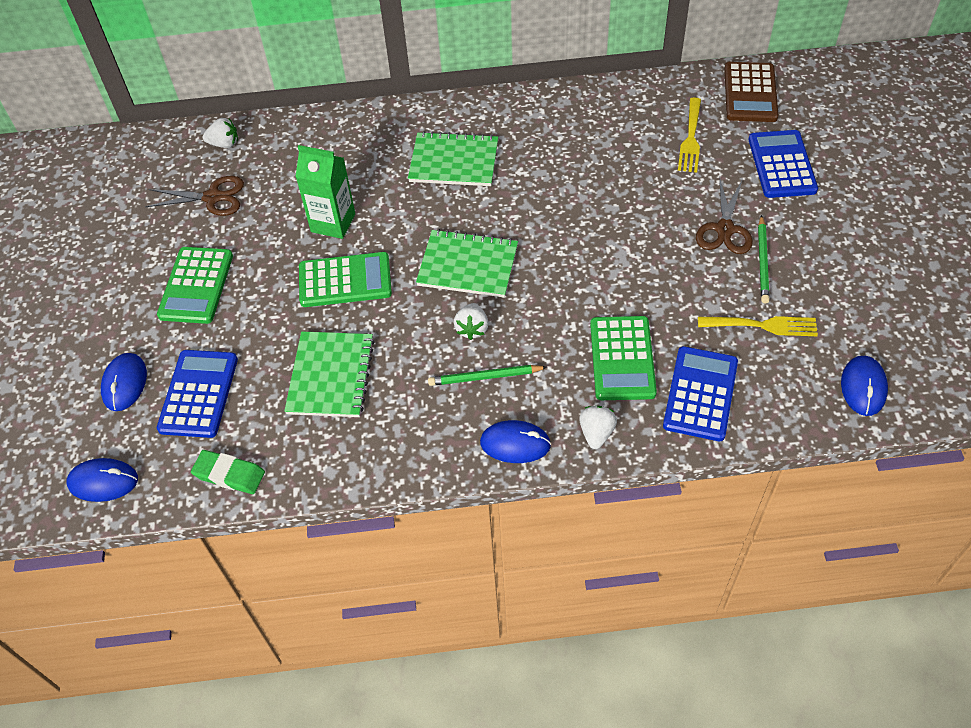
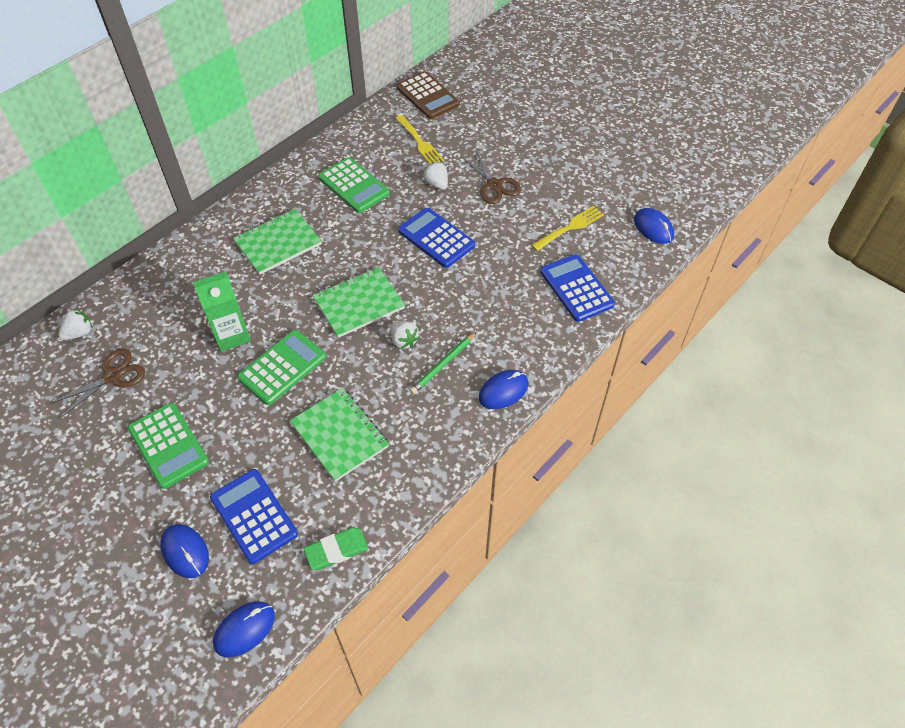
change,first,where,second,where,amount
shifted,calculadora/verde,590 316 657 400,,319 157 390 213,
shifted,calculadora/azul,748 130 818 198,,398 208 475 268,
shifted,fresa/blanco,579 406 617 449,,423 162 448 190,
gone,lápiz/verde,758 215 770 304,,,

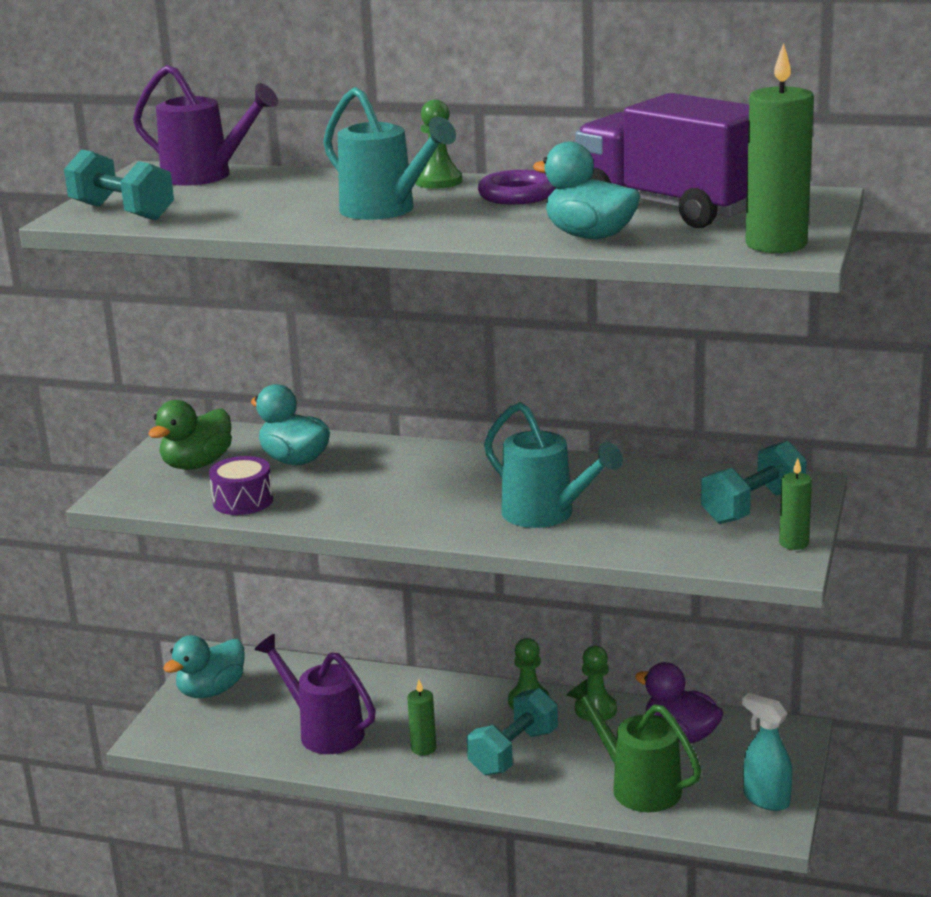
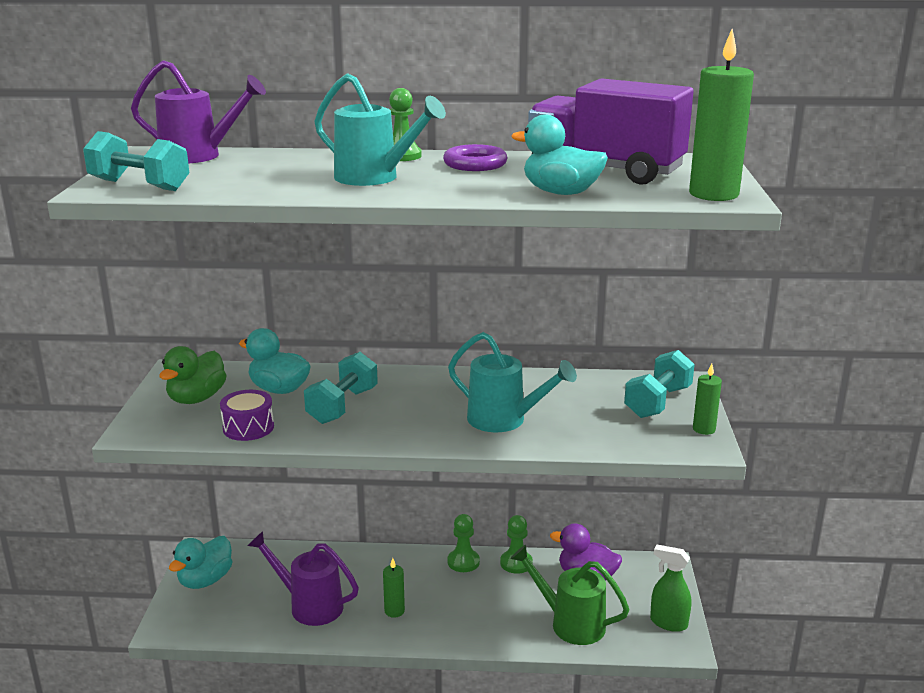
change,first,where,second,where,amount
shifted,mancuerna/turquesa,467 688 558 776,,304 352 378 424,
repainted,pulverizador/turquesa,742 693 792 811,pulverizador/verde,650 545 691 632,

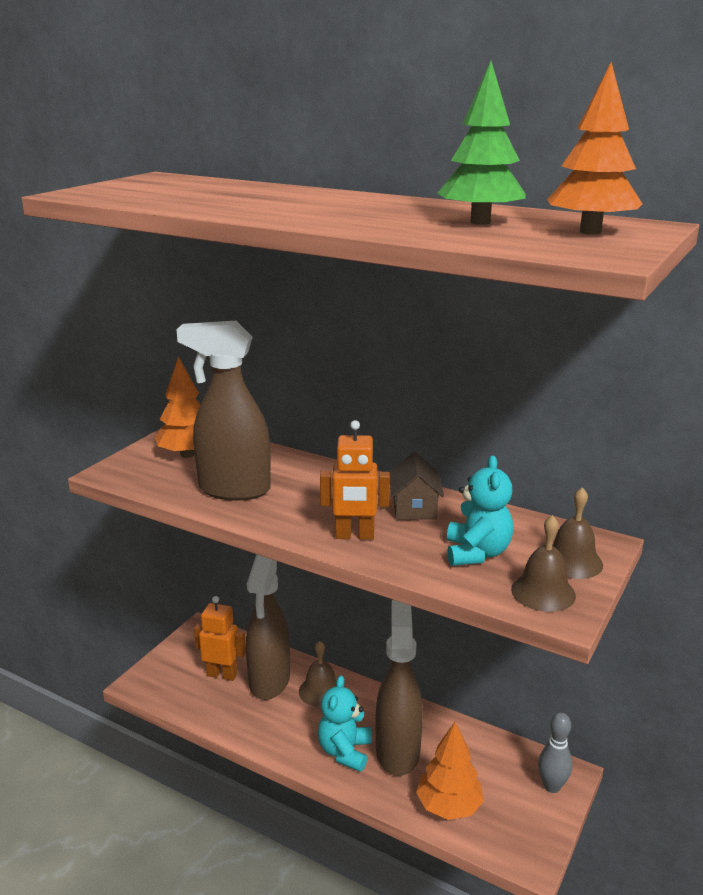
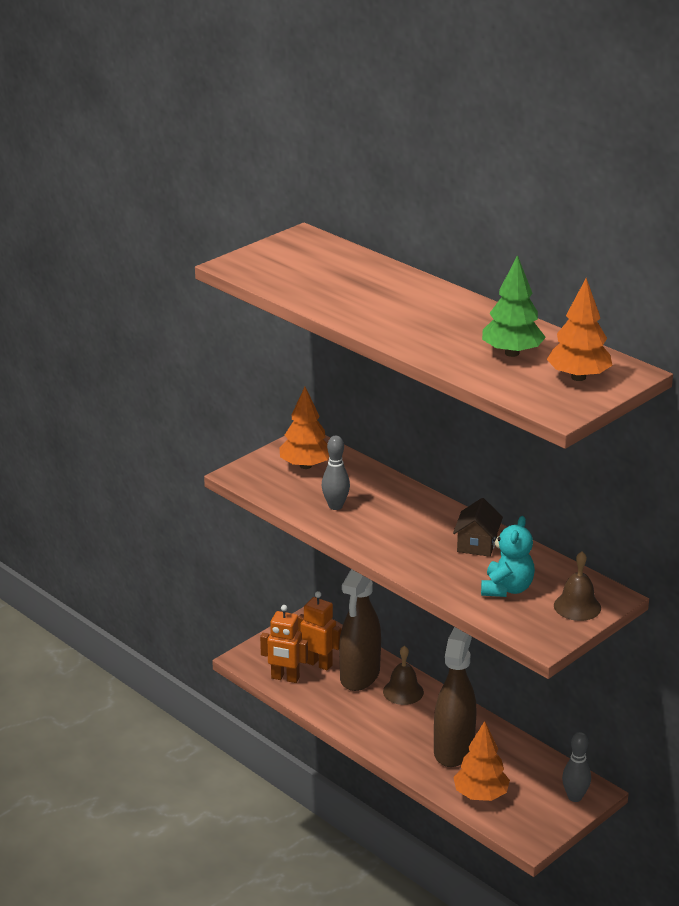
change,first,where,second,where,amount
shifted,robot/naranja,320 420 390 540,,260 605 308 683,
swapped,pulverizador/marrón,176 321 271 501,bolo/gris,321 436 350 510,
gone,osito/turquesa,318 675 372 772,,,
gone,campana/marrón,511 515 576 612,,,

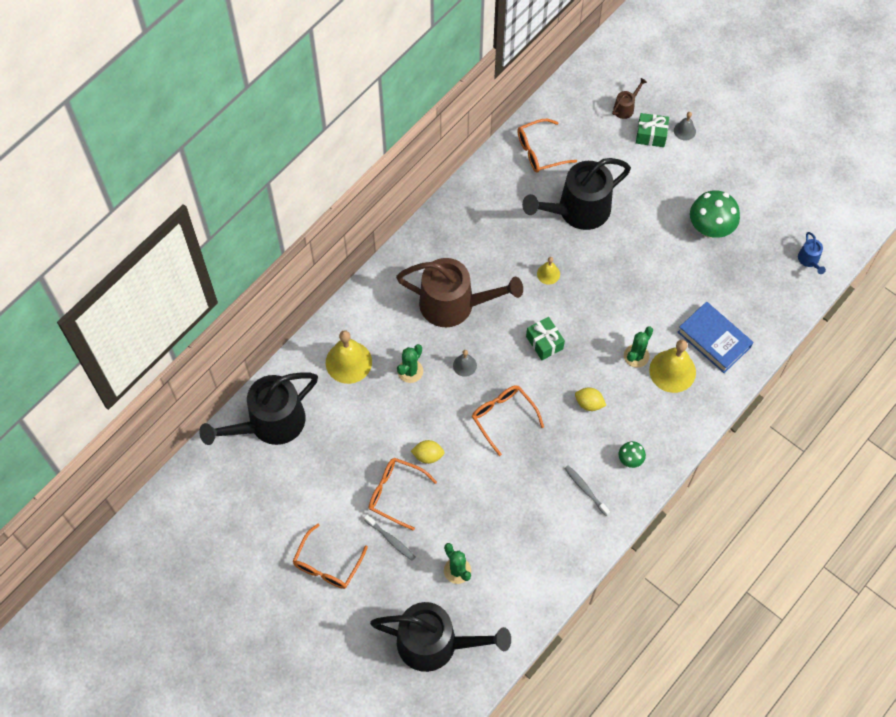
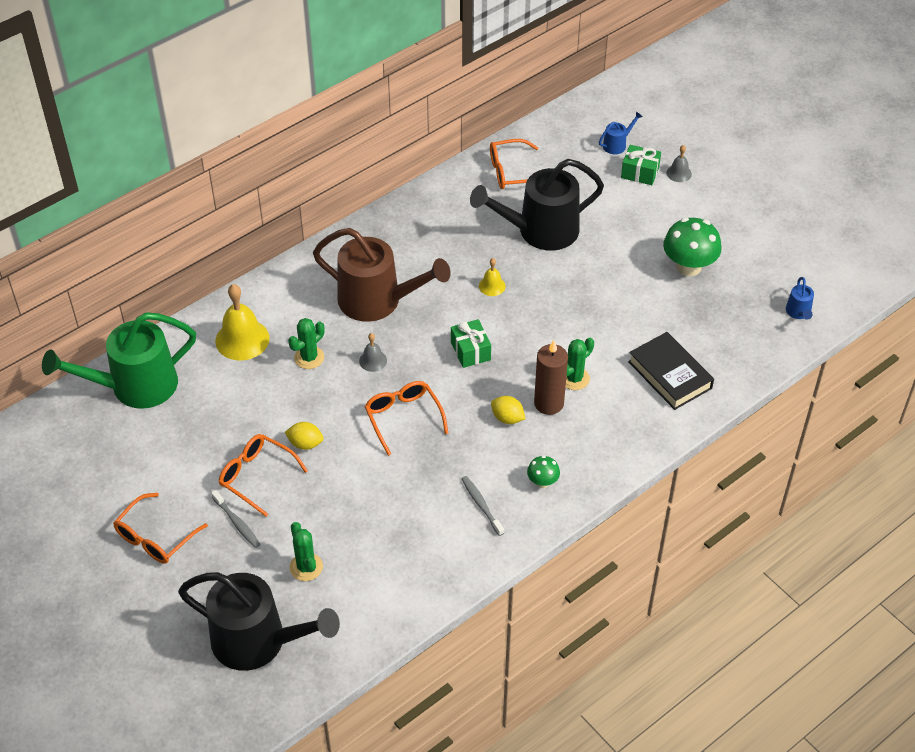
change,first,where,second,where,amount
repainted,regadera/negro,199 372 318 445,regadera/verde,42 312 196 409,
new,,,vela/marrón,534 340 568 415,
repainted,regadera/marrón,612 78 647 119,regadera/azul,599 111 643 154,
repainted,libro/azul,678 302 753 373,libro/negro,628 332 714 410,
gone,campana/amarillo,649 340 696 393,,,

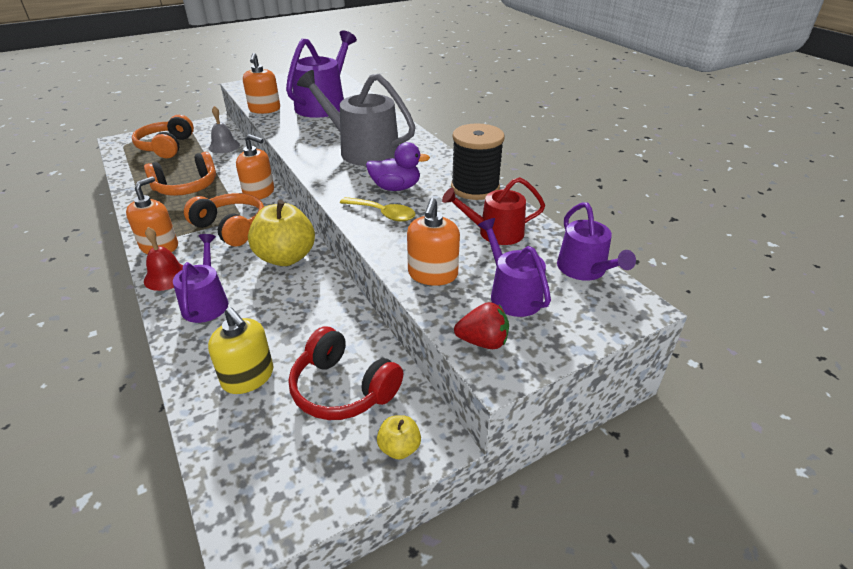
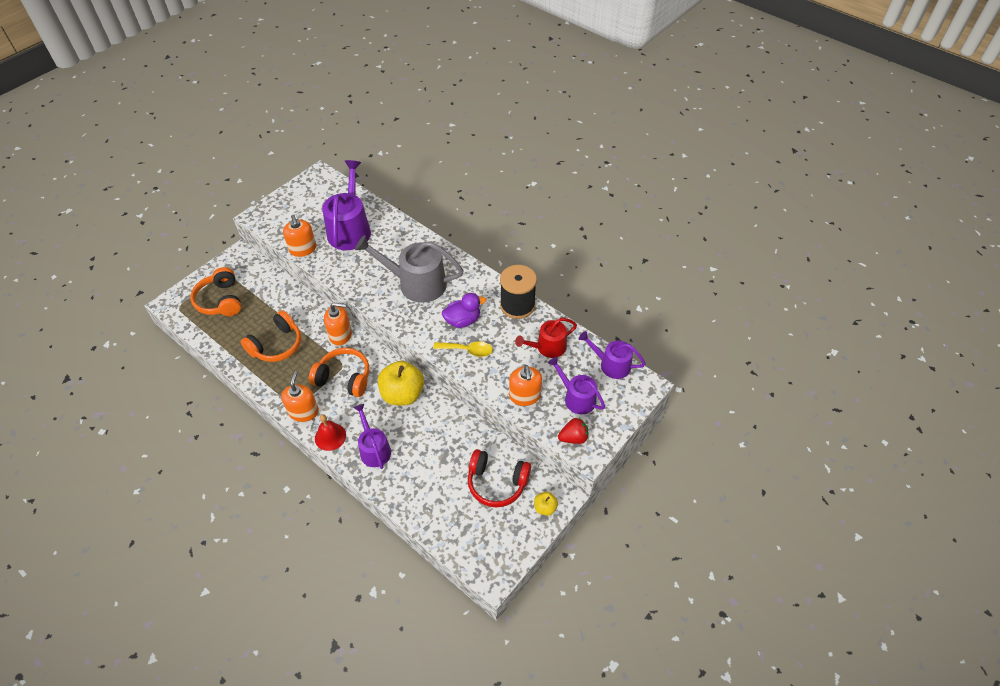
change,first,where,second,where,amount
rotated,regadera/morado,557 202 636 281,,579 331 646 379,150 degrees clockwise
gone,dispensador de jabón/amarillo,208 307 273 394,,,
gone,campana/gris,209 106 240 153,,,

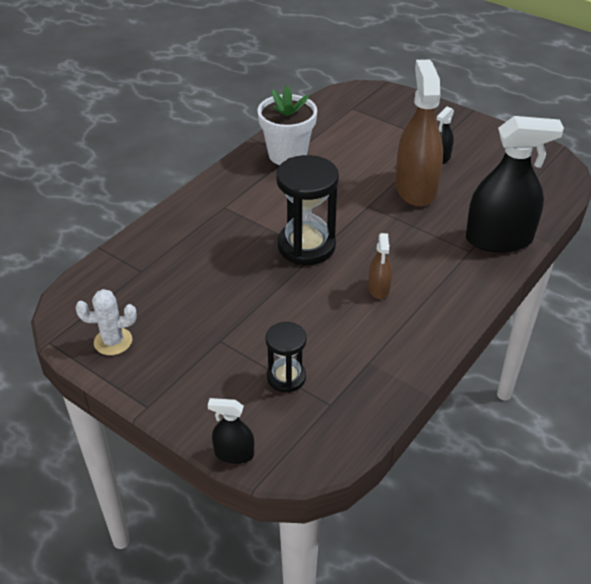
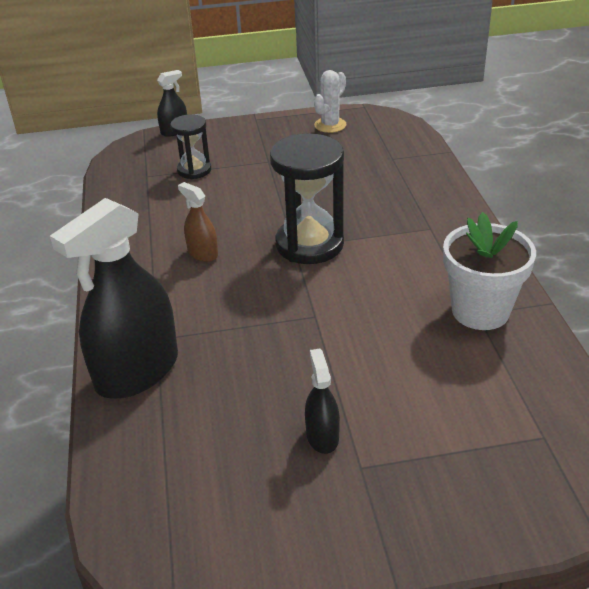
change,first,where,second,where,amount
gone,pulverizador/marrón,395 60 443 207,,,

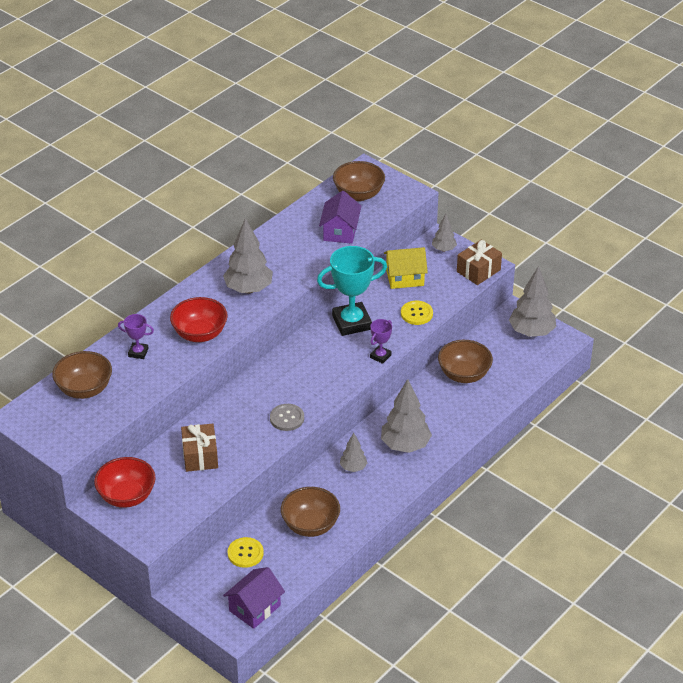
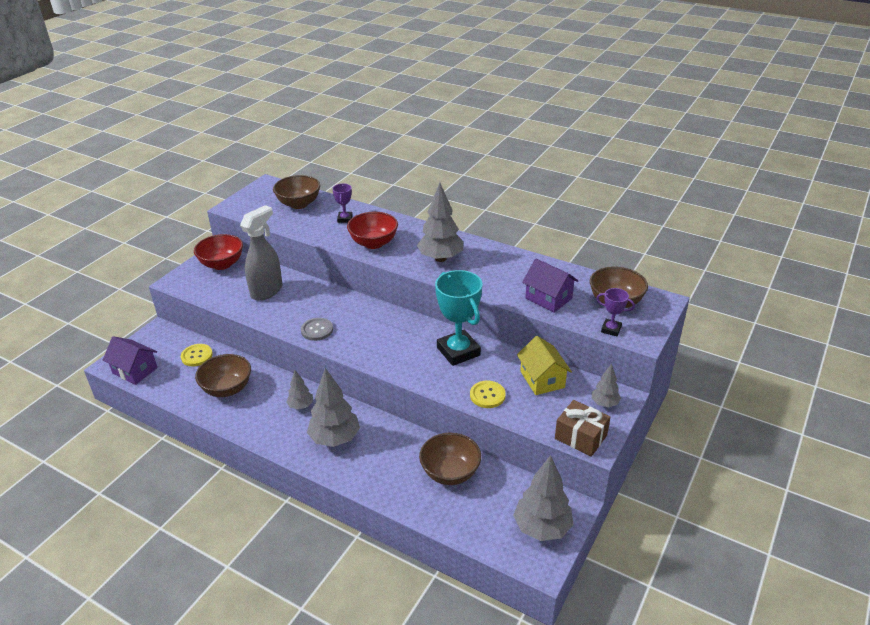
change,first,where,second,where,amount
swapped,regalo/marrón,181 424 218 472,pulverizador/gris,240 205 283 301,
rotated,casa/morado,319 191 361 244,,522 259 578 313,45 degrees clockwise
shifted,trofeo/morado,370 319 392 364,,596 288 635 336,

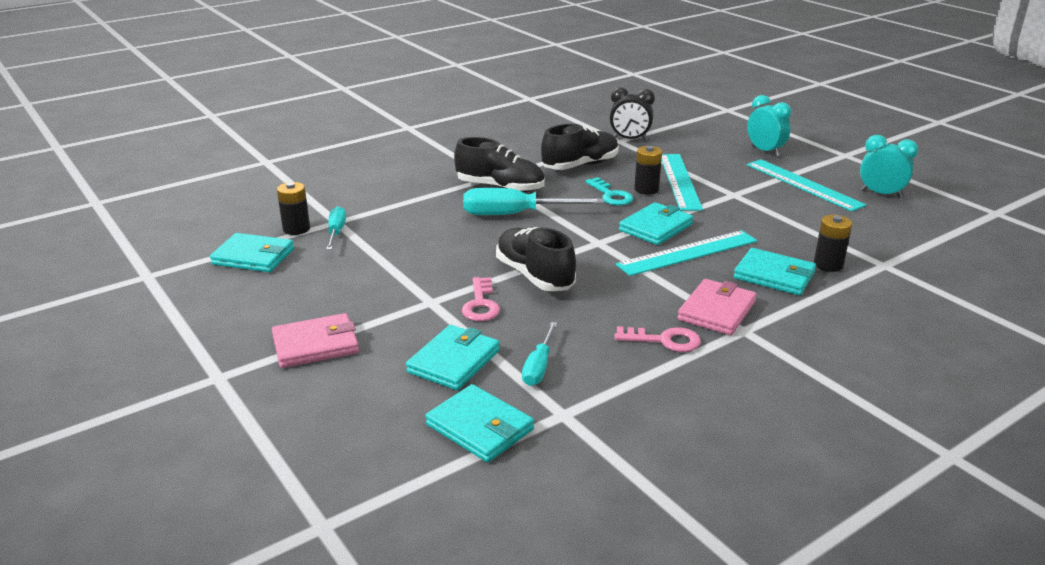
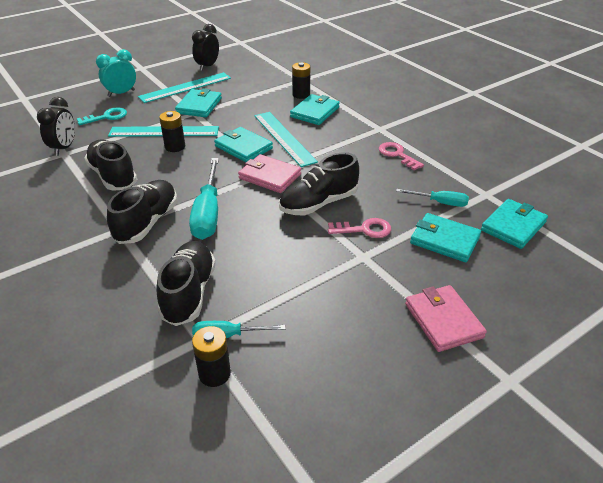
change,first,where,second,where,amount
shifted,llave/turquesa,586 177 633 206,,77 107 127 125,
new,,,zapato/negro,156 241 216 326,
shifted,cartera/turquesa,210 233 294 272,,175 88 222 117,
repainted,despertador/turquesa,860 135 918 198,despertador/negro,192 24 219 71,
shifted,cartera/rosa,678 279 757 335,,238 154 301 193,
rotated,llave/rosa,615 326 701 352,,379 142 424 170,45 degrees counterclockwise

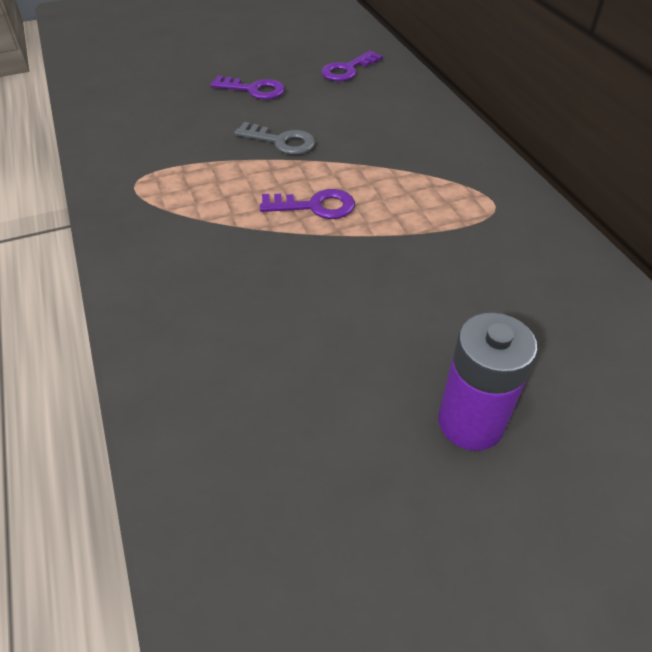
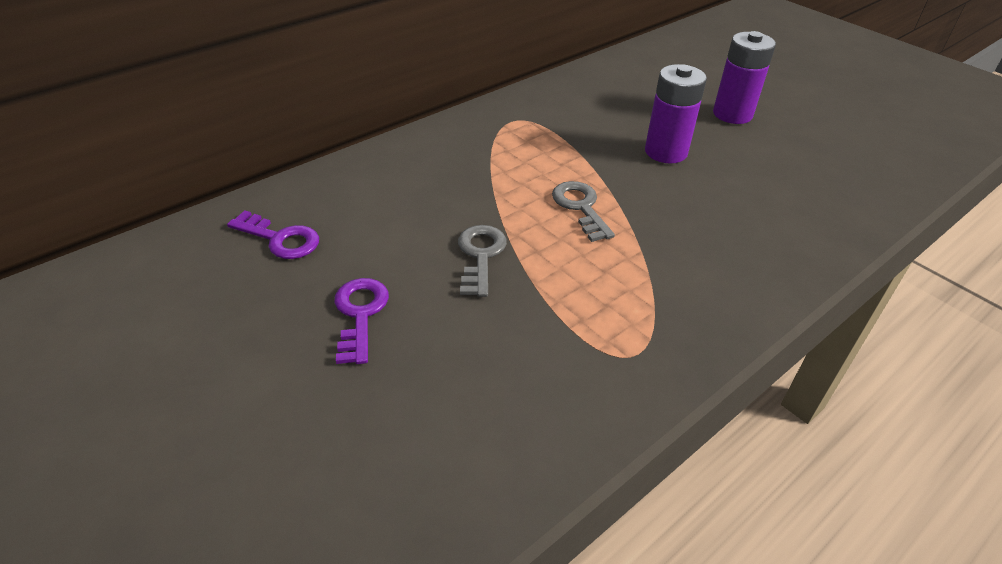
change,first,where,second,where,amount
repainted,llave/morado,260 189 355 219,llave/gris,552 181 615 242,
new,,,pila/morado,645 64 707 164,

